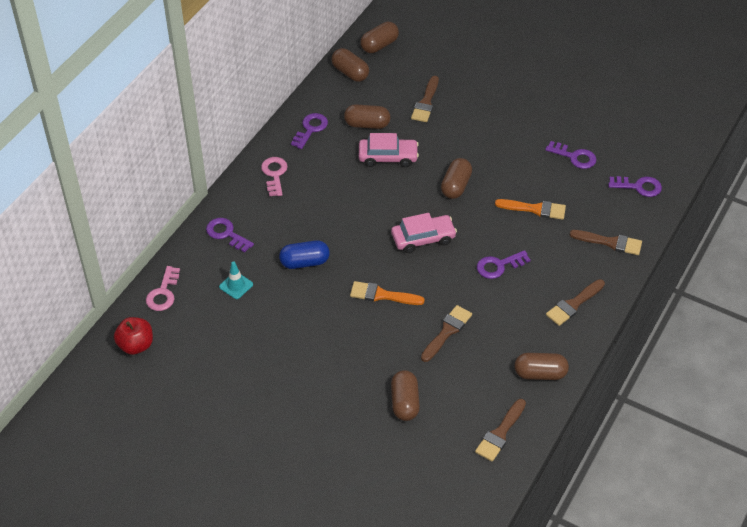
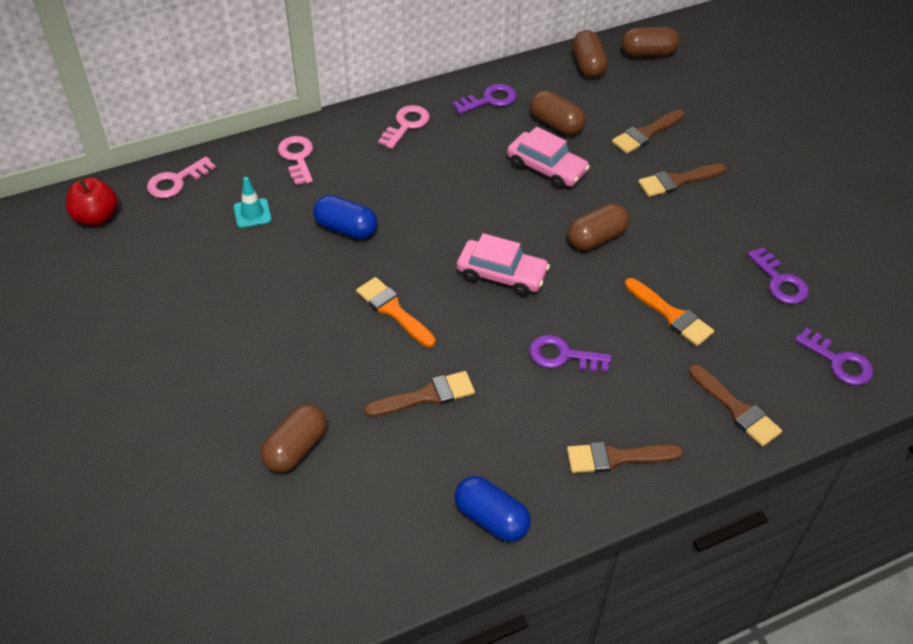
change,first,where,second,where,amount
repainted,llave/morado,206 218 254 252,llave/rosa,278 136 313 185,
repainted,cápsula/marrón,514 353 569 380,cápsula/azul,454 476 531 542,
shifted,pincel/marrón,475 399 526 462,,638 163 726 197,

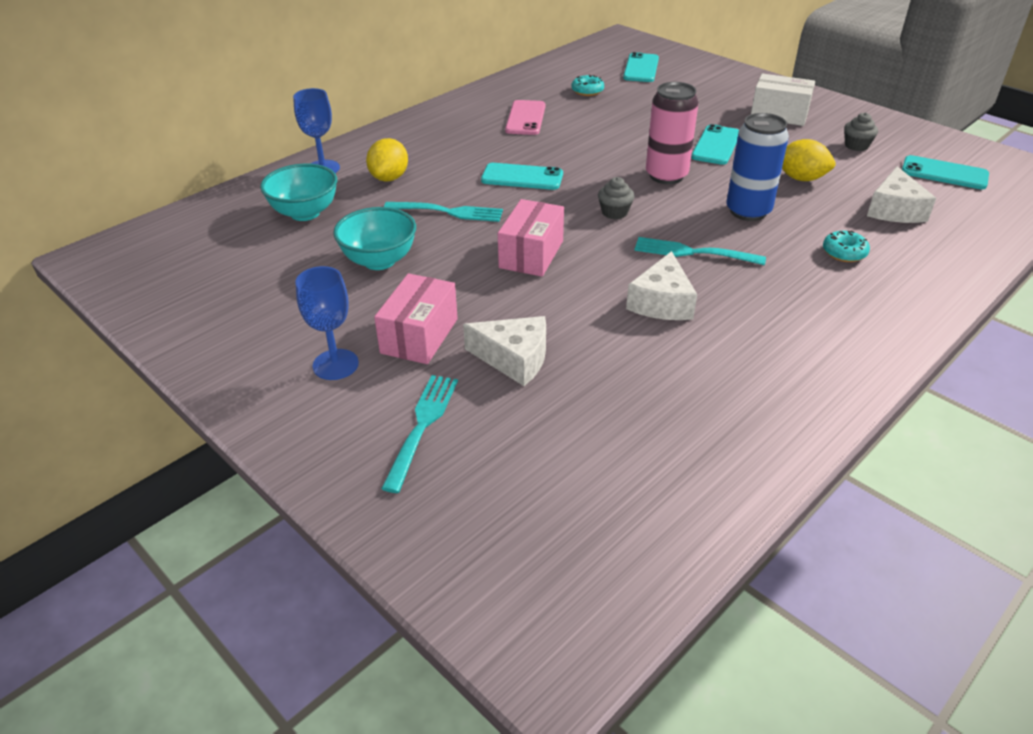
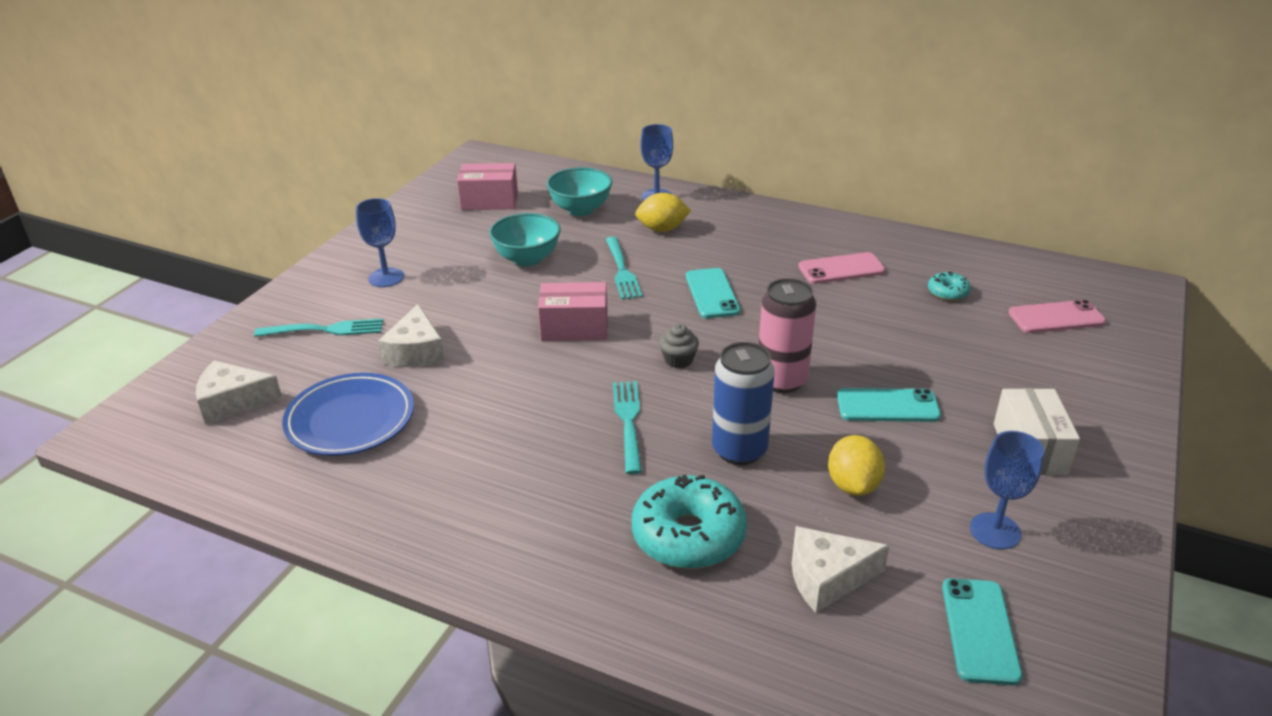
change,first,where,second,where,amount
shifted,queso/blanco,626 251 697 320,,196 360 283 425,
new,,,plato/azul,282 373 414 456,
shifted,caja/rosa,374 273 458 364,,457 163 518 210,
scaled,rosquilla/turquesa,823 231 870 262,,632 475 747 569,x2.05
swapped,magdalena/gris,844 112 878 151,copa/azul,970 431 1044 549,
repainted,móvil/turquesa,623 52 659 82,móvil/rosa,1008 300 1106 333,

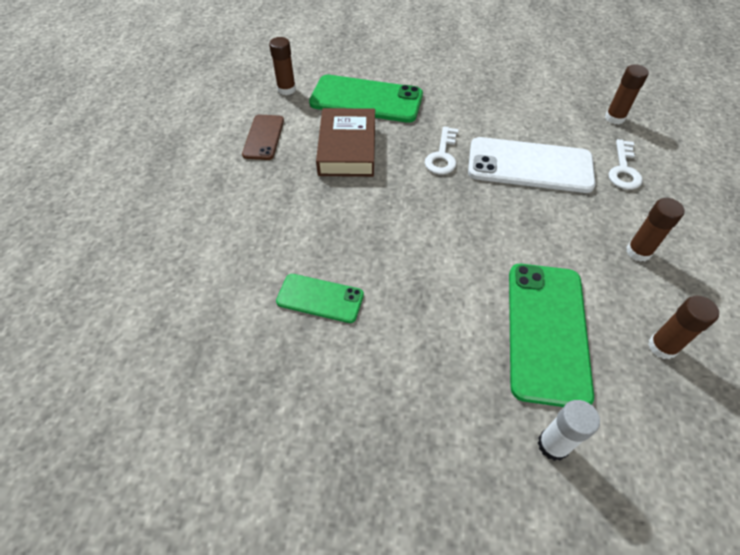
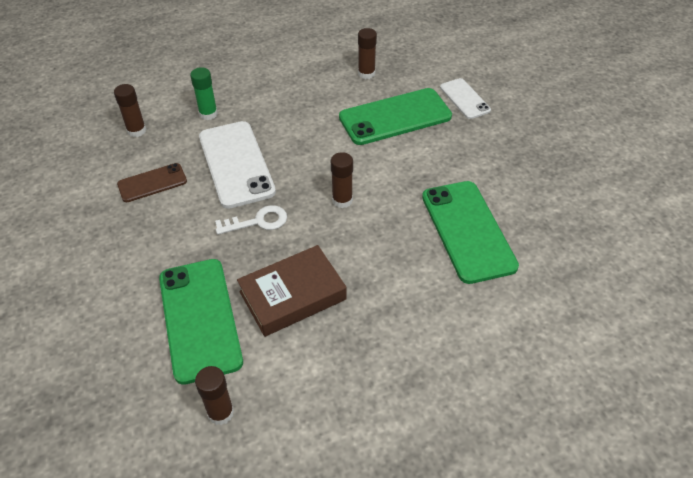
change,first,where,second,where,amount
shifted,móvil/marrón,242 115 284 160,,117 163 187 202,
swapped,llave/blanco,609 139 643 190,barra de pegamento/verde,190 67 218 120,
shifted,barra de pegamento/marrón,626 198 685 262,,331 152 353 208,
scaled,móvil/verde,276 274 364 323,,422 181 519 284,x1.79
swapped,barra de pegamento/blanco,538 400 600 461,móvil/blanco,440 78 491 119,

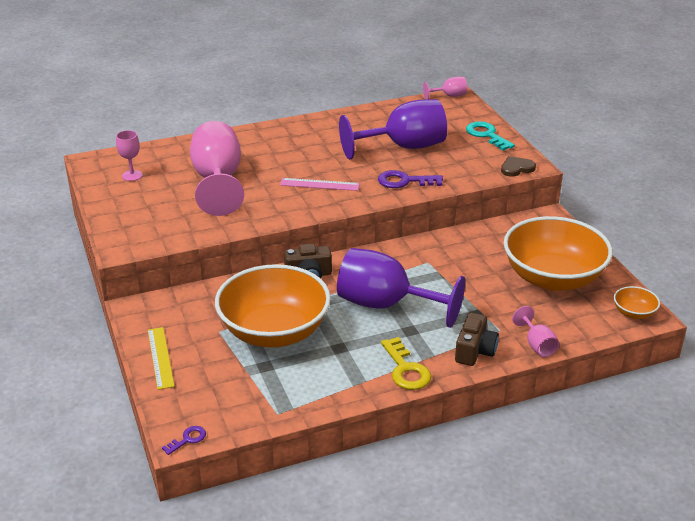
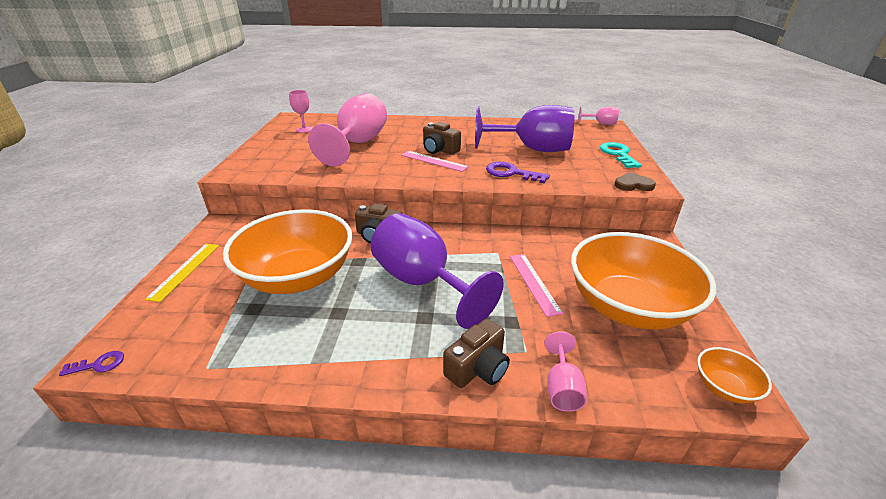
change,first,where,second,where,amount
new,,,cámara/marrón,423 122 461 155,
new,,,regla/rosa,510 254 563 317,
gone,llave/amarillo,381 337 431 390,,,

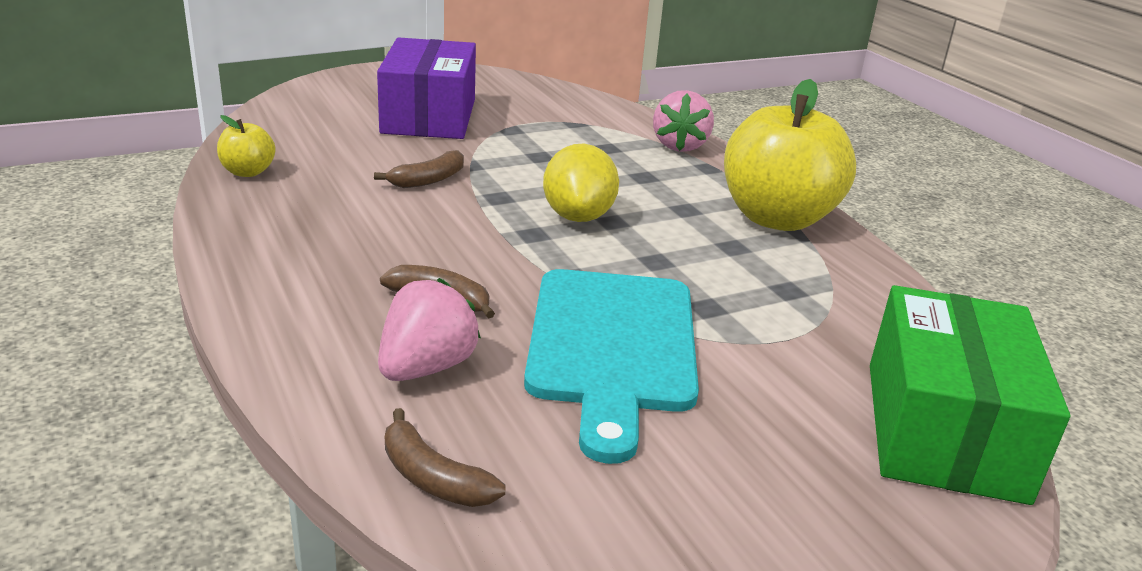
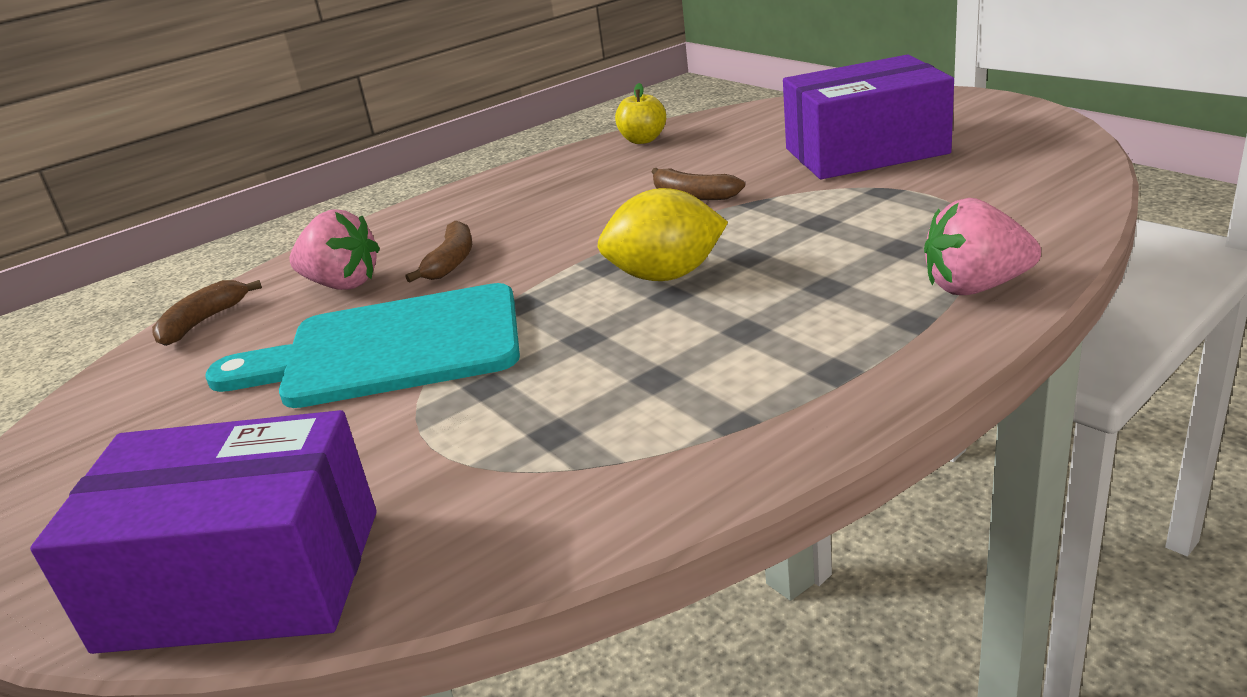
change,first,where,second,where,amount
repainted,caja/verde,870 285 1070 505,caja/morado,30 410 377 654,
gone,manzana/amarillo,724 79 856 231,,,

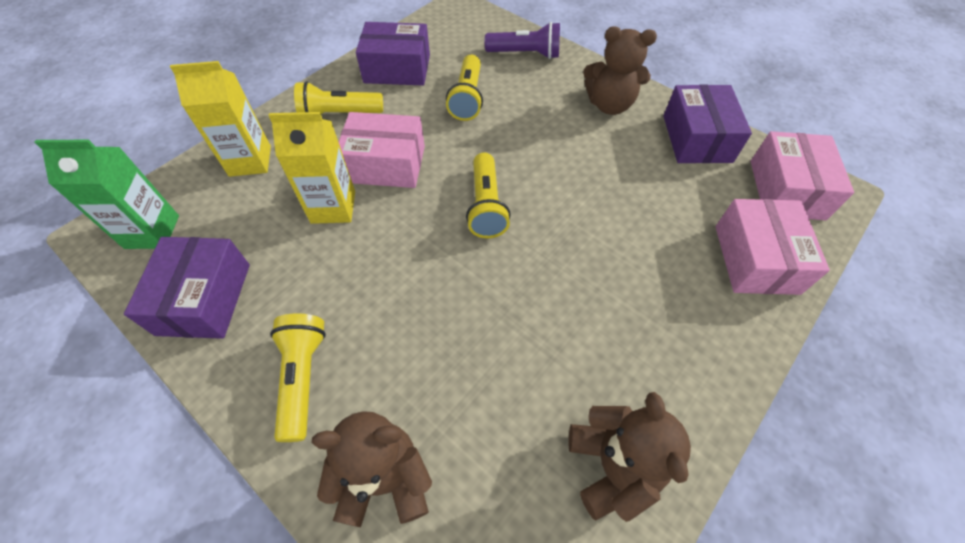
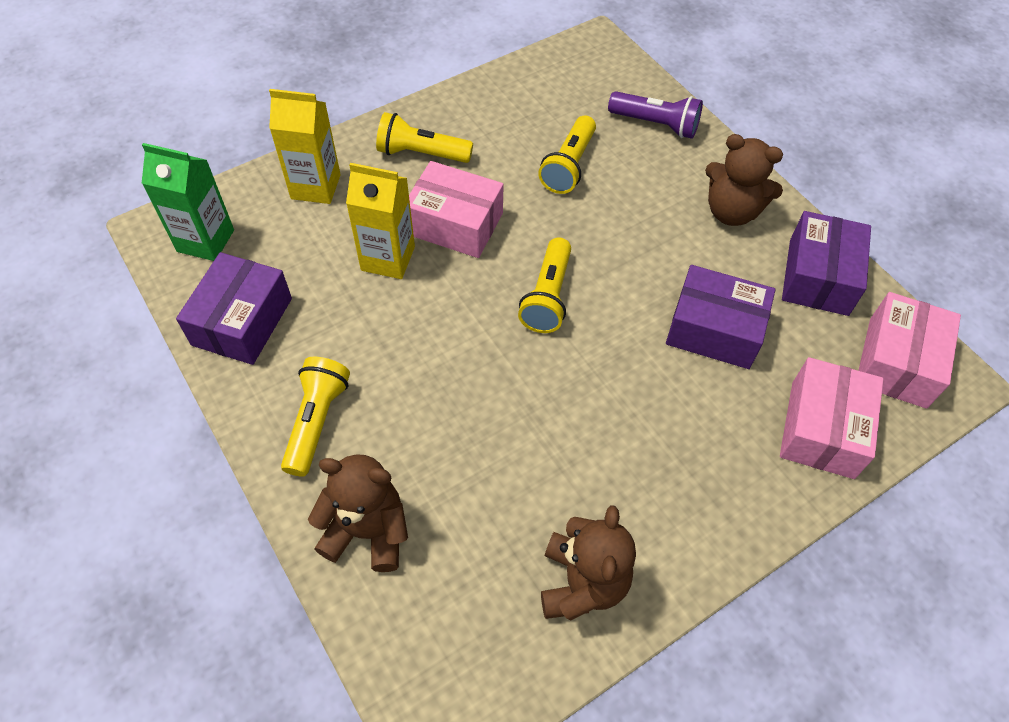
change,first,where,second,where,amount
shifted,caja/morado,356 22 430 86,,666 265 776 369,

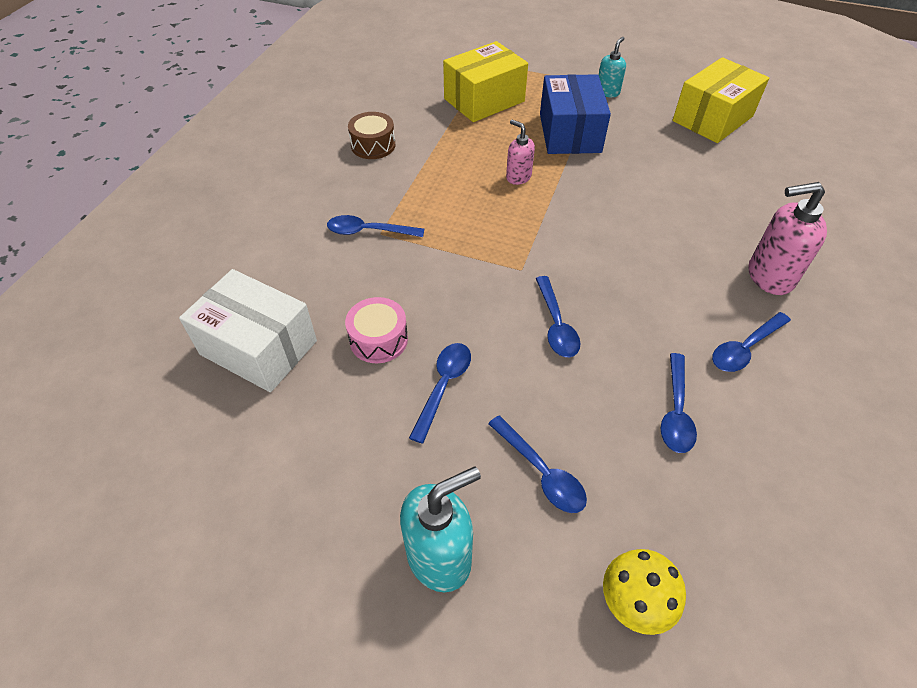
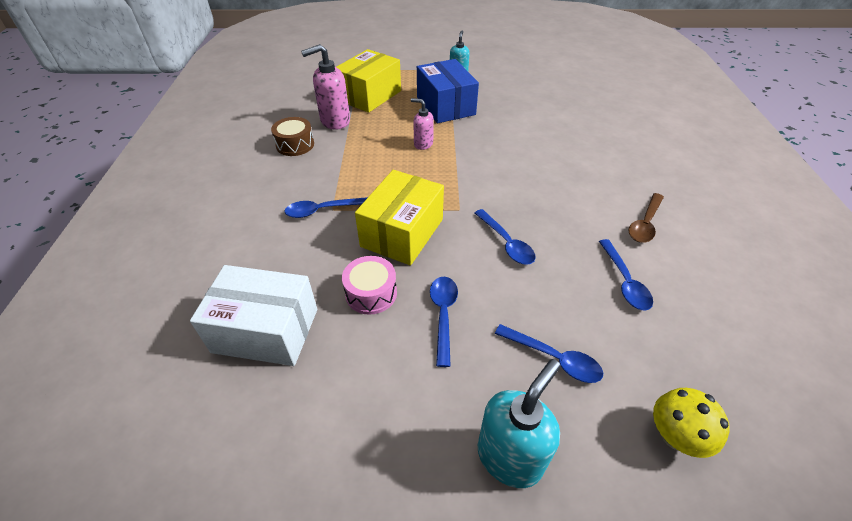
change,first,where,second,where,amount
shifted,dispensador de jabón/rosa,749 182 827 295,,301 44 350 130,
shifted,caja/amarillo,673 57 769 143,,355 170 444 266,
repainted,cuchara/azul,712 312 791 372,cuchara/marrón,629 193 664 243,

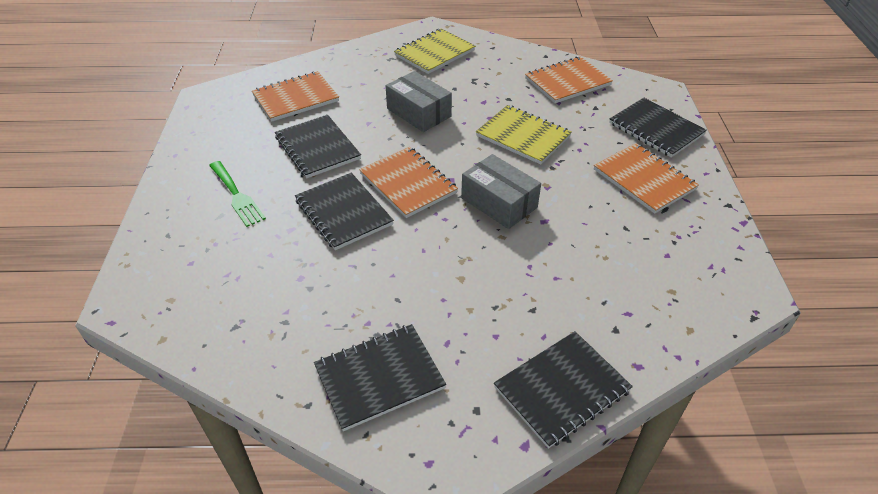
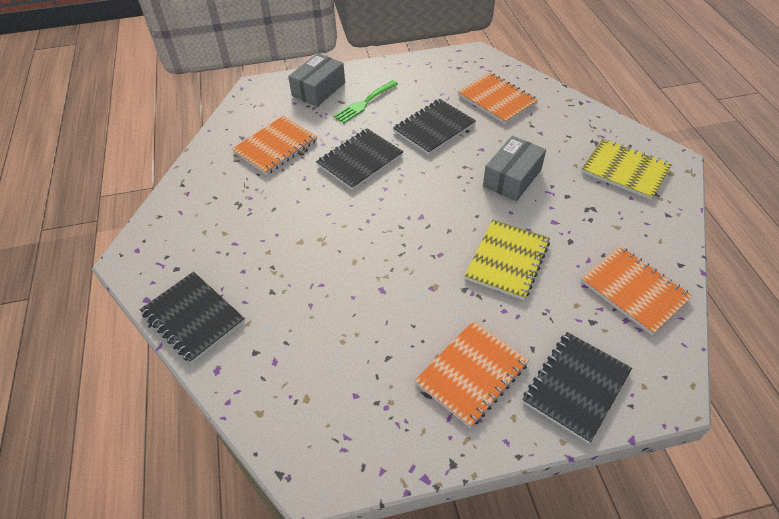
change,first,where,second,where,amount
shifted,cuaderno/naranja,359 147 458 218,,232 116 318 175,
shifted,caja/gris,461 154 541 229,,288 53 345 107,
gone,cuaderno/negro,314 324 446 431,,,

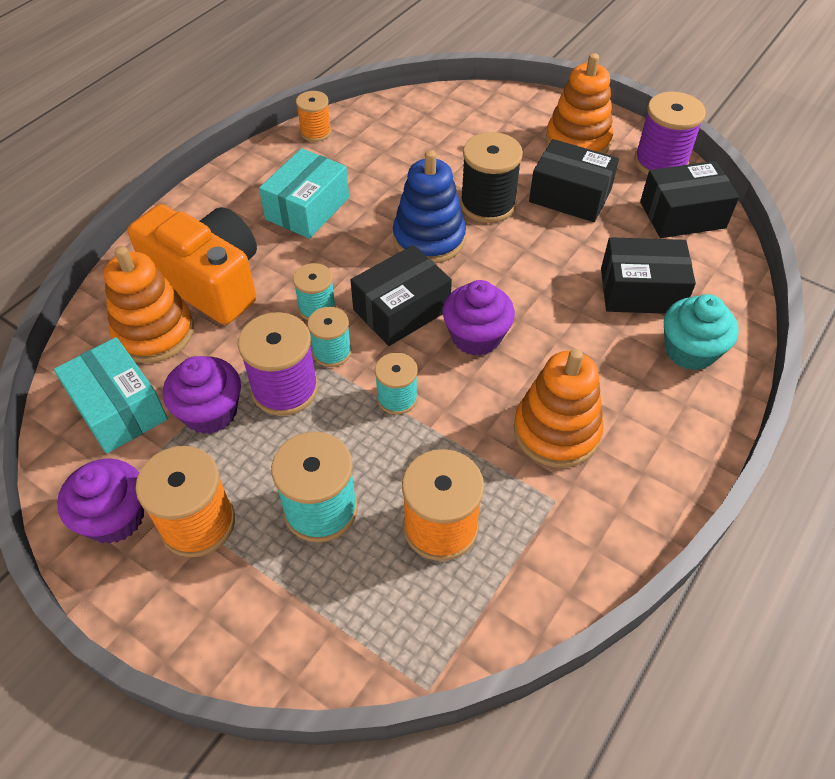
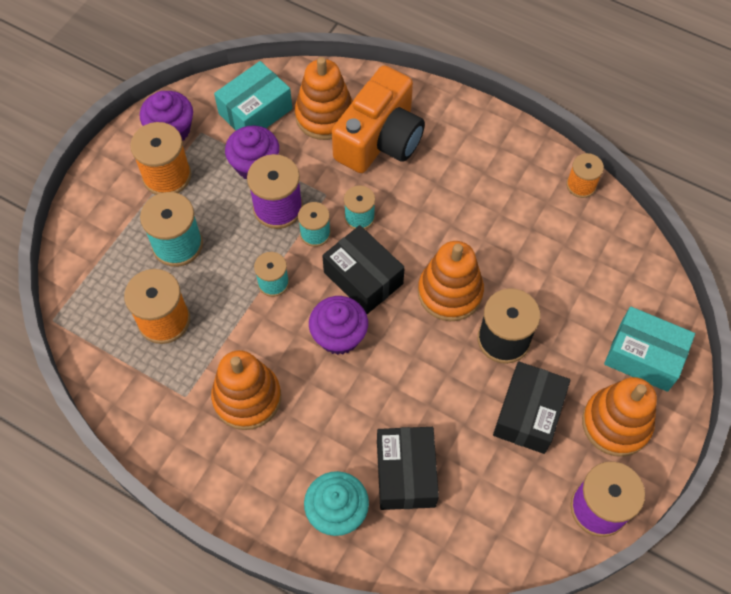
change,first,where,second,where,amount
repainted,juguete apilable/azul,393 150 466 264,juguete apilable/naranja,418 241 484 321,
shifted,caja/turquesa,259 148 349 239,,604 307 695 392,
gone,caja/negro,640 161 739 238,,,

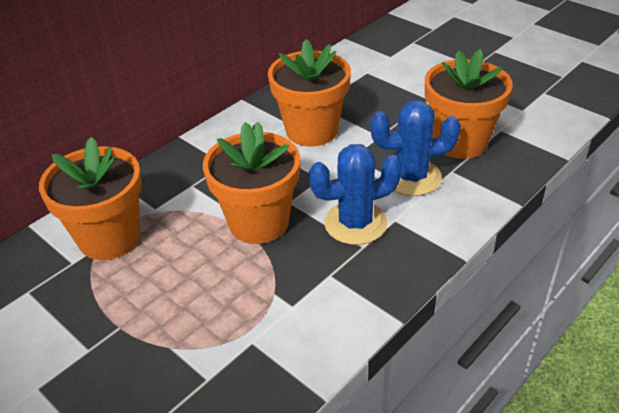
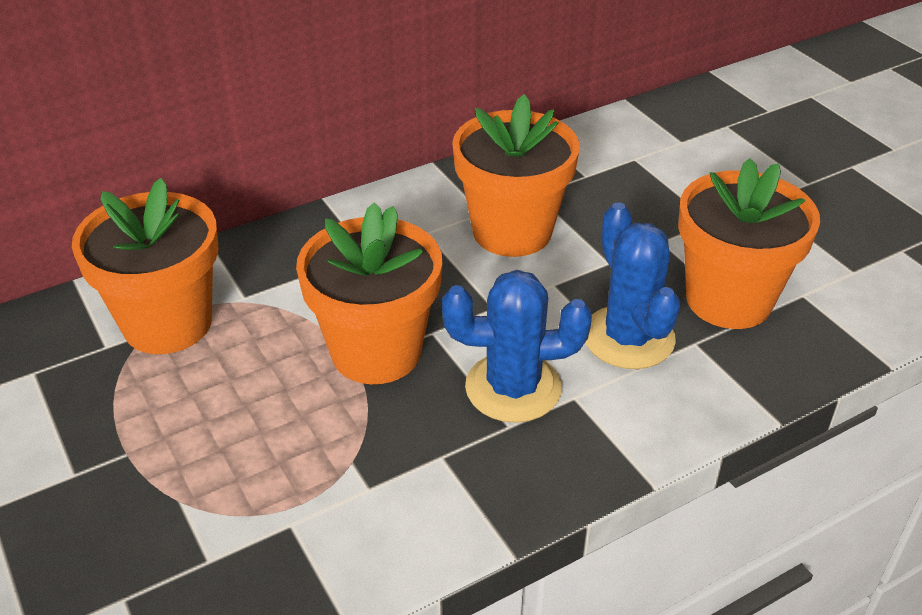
change,first,where,second,where,amount
rotated,cactus/azul,370 100 461 196,,585 202 680 369,60 degrees clockwise

